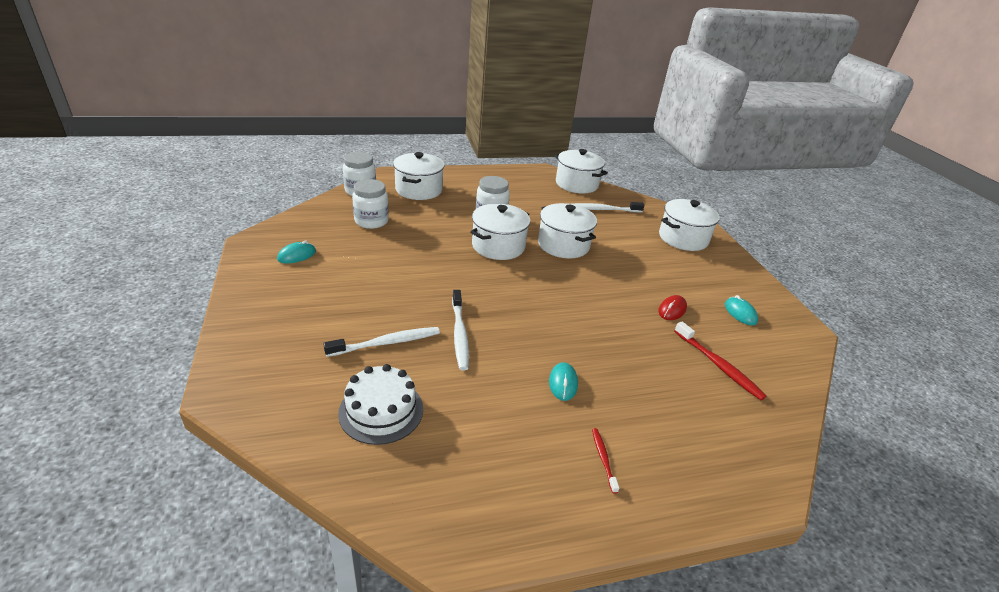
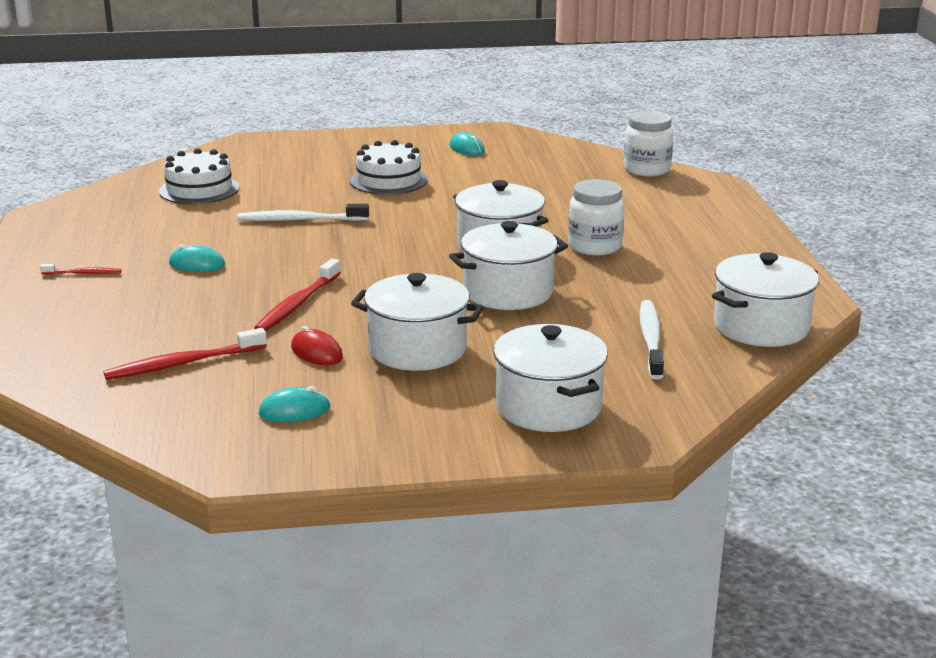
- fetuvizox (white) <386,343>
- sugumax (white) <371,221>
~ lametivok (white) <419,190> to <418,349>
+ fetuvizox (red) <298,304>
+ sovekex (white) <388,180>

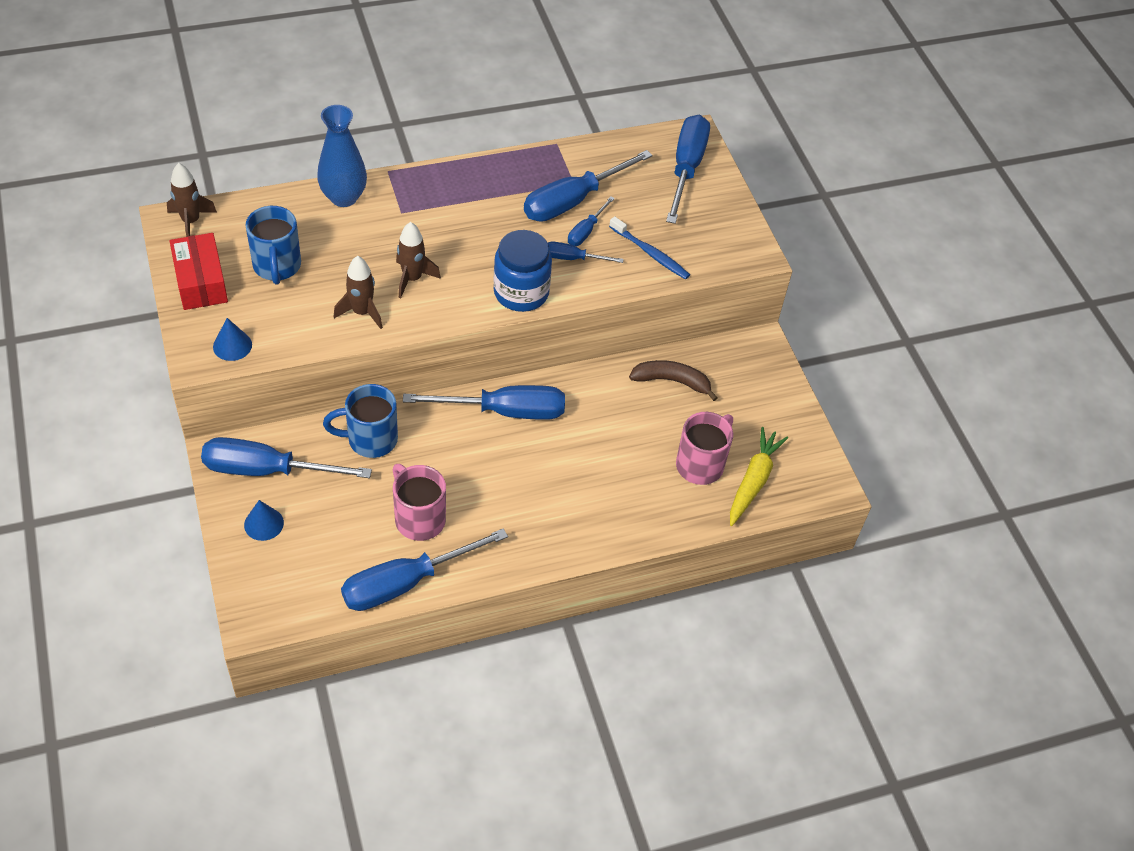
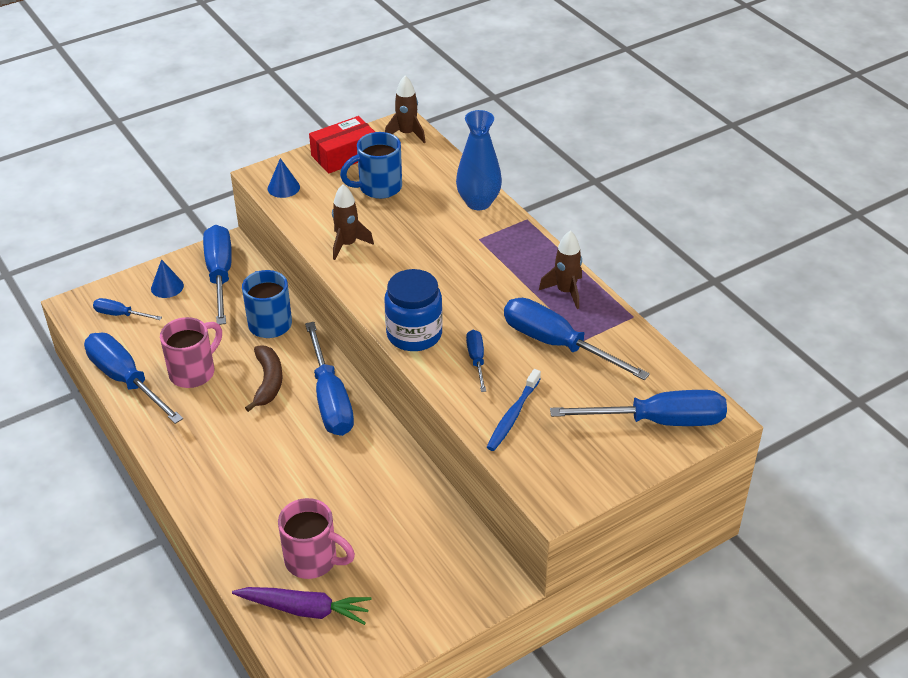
~ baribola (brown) <412,279> to <565,291>
~ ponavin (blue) <586,231> to <120,315>
~ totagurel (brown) <671,381> to <268,382>
~ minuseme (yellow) <753,481> to minuseme (purple) <305,609>

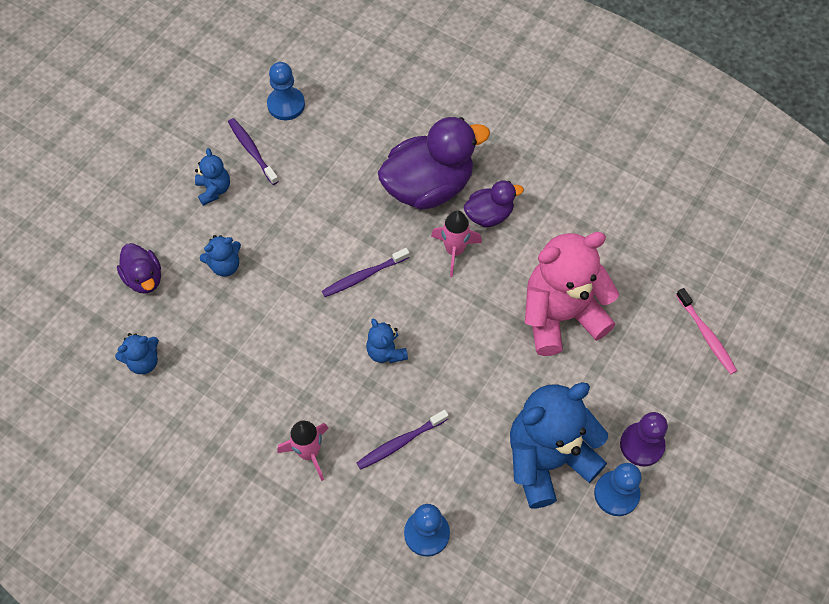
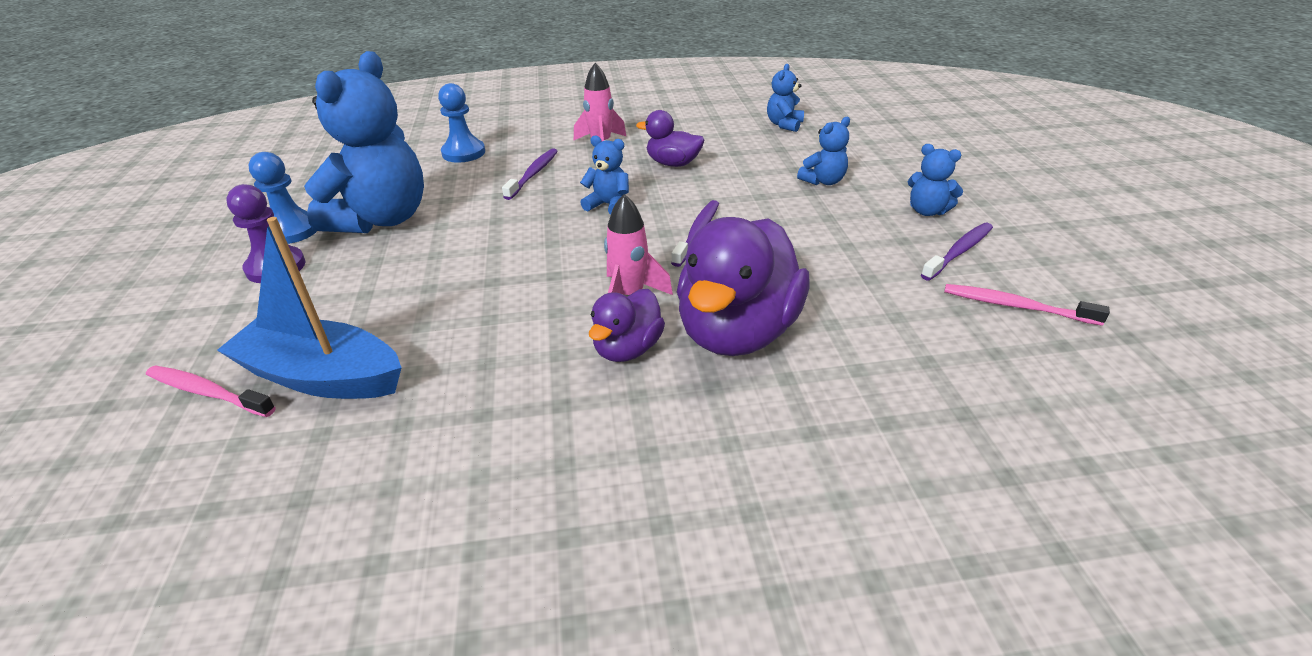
~ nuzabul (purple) <144,278> to <673,163>
~ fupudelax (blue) <225,265> = <823,181> 150 degrees counterclockwise
~ fetuvizox (purple) <252,151> = <959,252> 60 degrees counterclockwise
~ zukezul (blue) <286,105> to fetuvizox (pink) <1016,306>
- fupudelax (pink) <561,316>
+ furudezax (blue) <322,376>

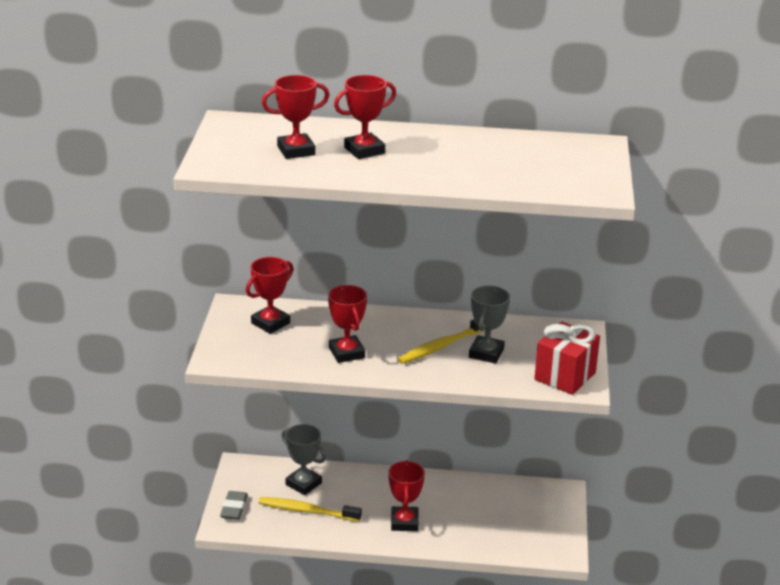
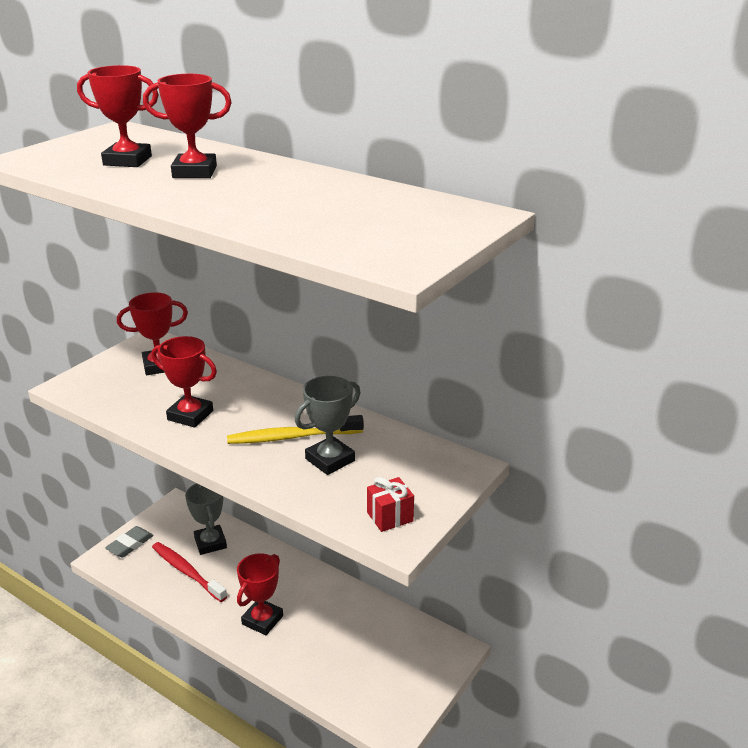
~ fetuvizox (yellow) <307,511> to fetuvizox (red) <187,572>
~ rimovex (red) <347,353> = <190,415> 75 degrees counterclockwise
~ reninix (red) <565,376> = <390,517> x0.56

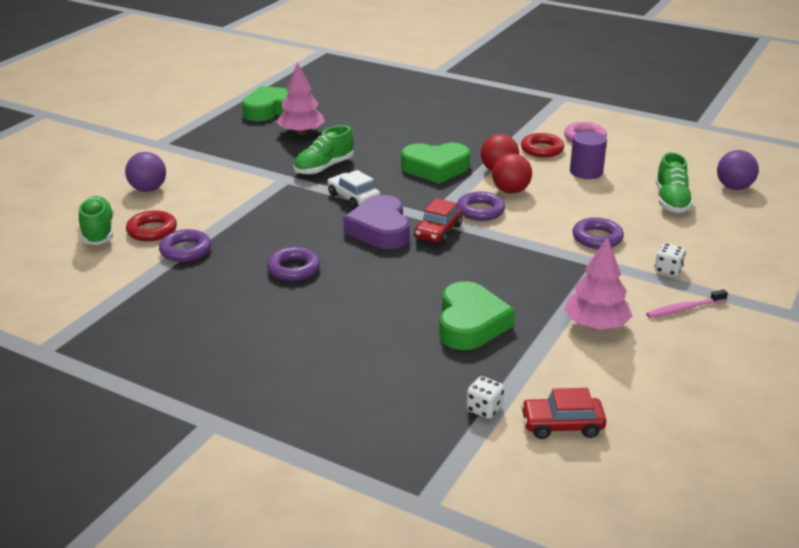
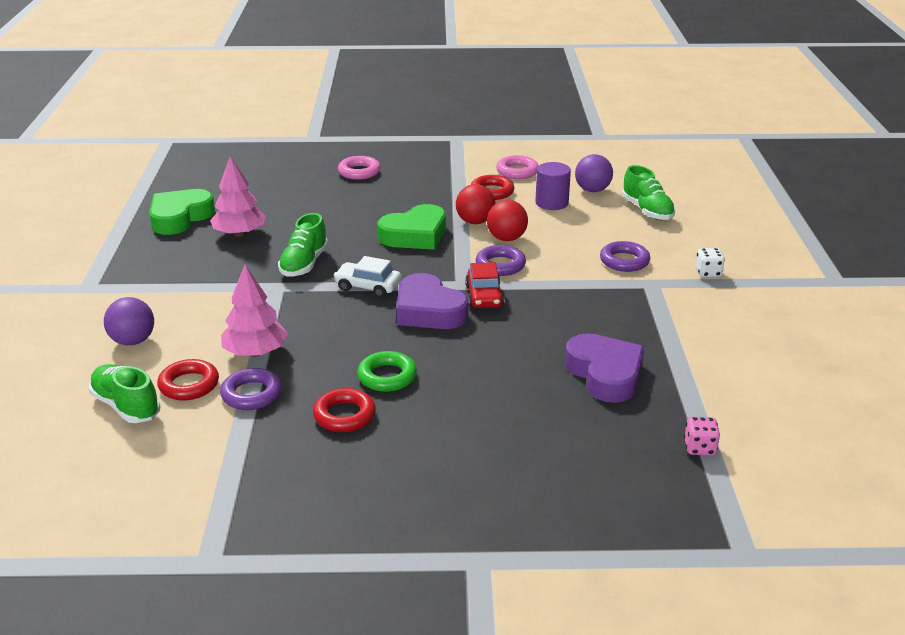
~ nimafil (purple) <293,269> to nimafil (green) <387,376>
~ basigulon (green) <470,323> to basigulon (purple) <605,374>
~ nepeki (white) <484,409> to nepeki (pink) <699,448>
- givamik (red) <562,425>
~ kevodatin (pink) <596,325> to <255,352>
- fetuvizox (pink) <684,309>
~ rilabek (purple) <734,187> to <592,190>
+ nimafil (red) <344,415>
+ nimafil (pink) <359,172>

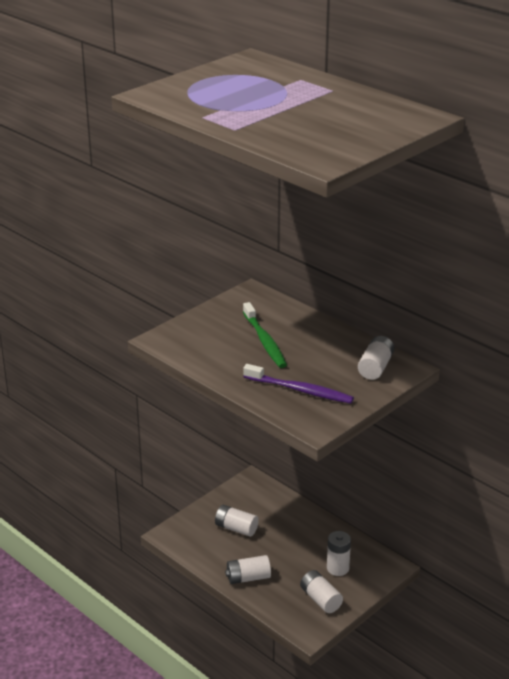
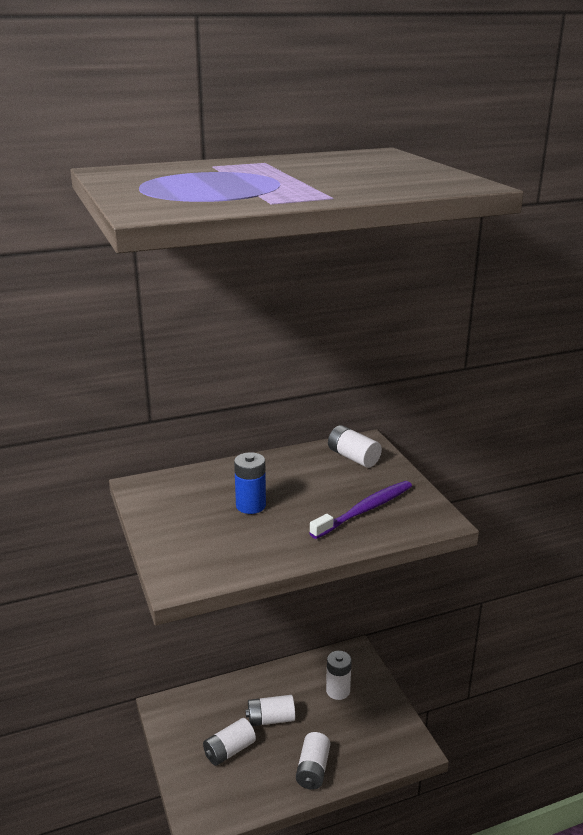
~ fetuvizox (green) <264,341> to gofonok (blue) <251,505>
~ gofonok (white) <320,599> to <270,719>

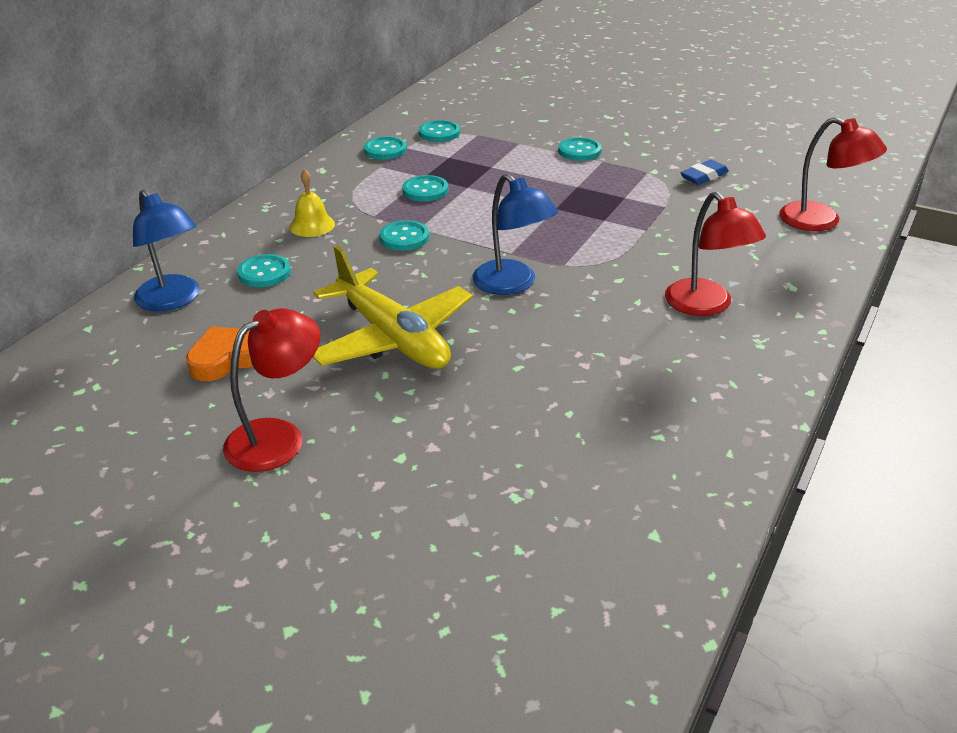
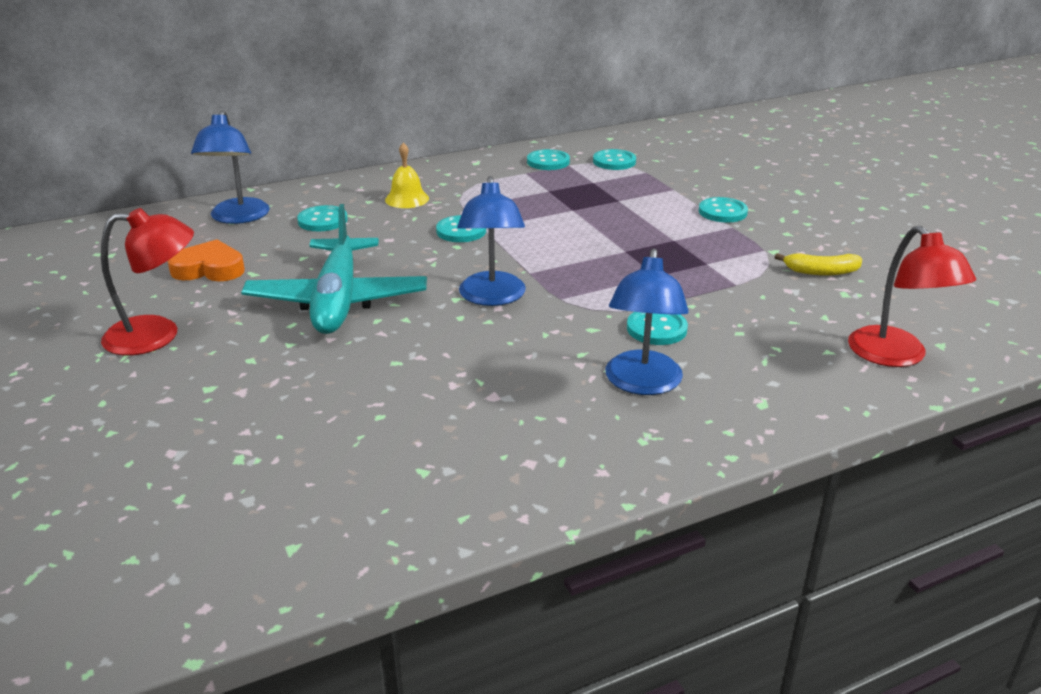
~ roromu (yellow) <393,338> to roromu (turquoise) <337,300>
~ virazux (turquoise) <425,190> to <656,329>
~ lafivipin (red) <706,306> to lafivipin (blue) <642,384>
~ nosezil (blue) <704,176> to totagurel (yellow) <821,272>

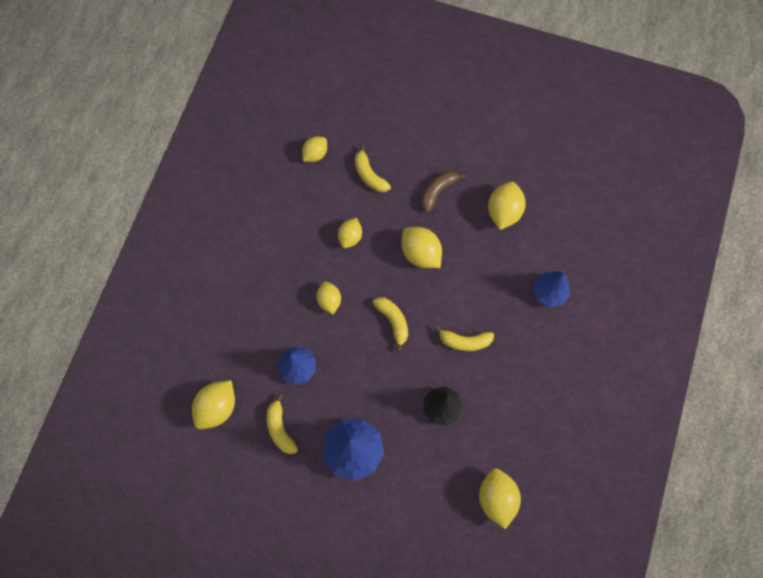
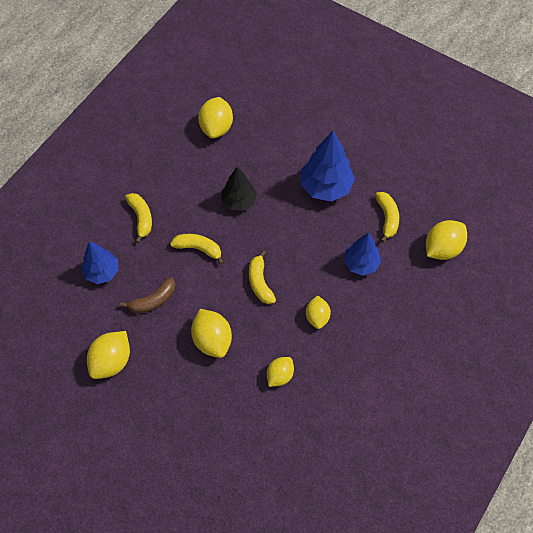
- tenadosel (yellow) <315,154>
~ totagurel (yellow) <369,175> to <141,218>
~ totagurel (brown) <437,191> to <153,300>

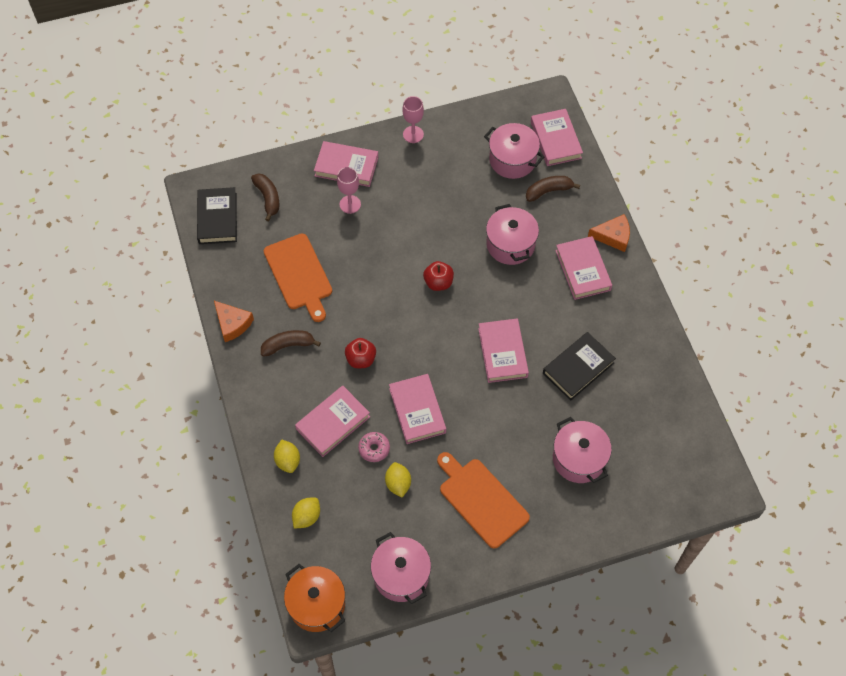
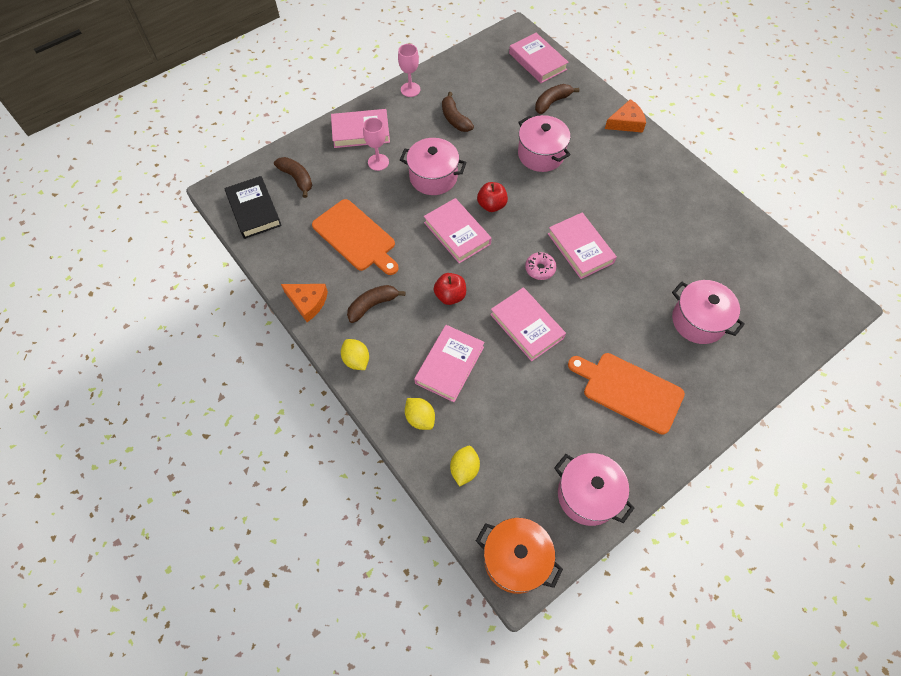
~ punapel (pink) <374,449> to <540,269>
~ tenadosel (yellow) <398,484> to <356,360>
~ lametivok (pink) <512,160> to <433,177>
- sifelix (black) <578,368>
~ sifelix (pink) <583,270> to <457,233>
+ totagurel (brown) <455,119>

